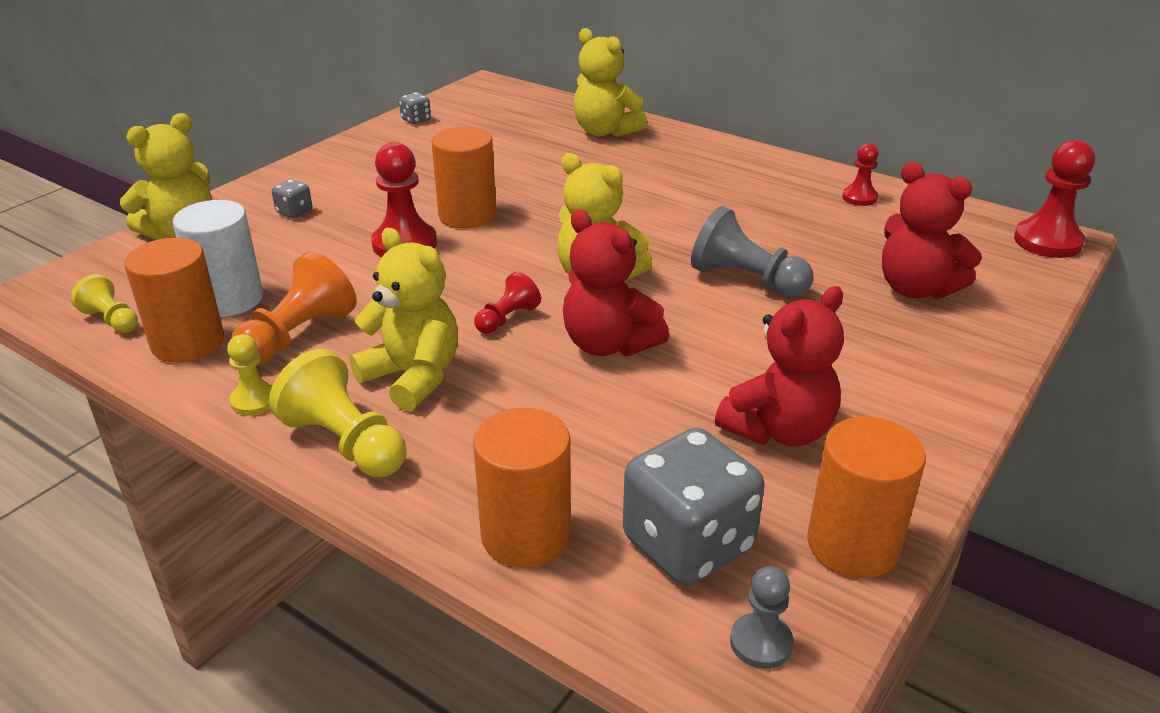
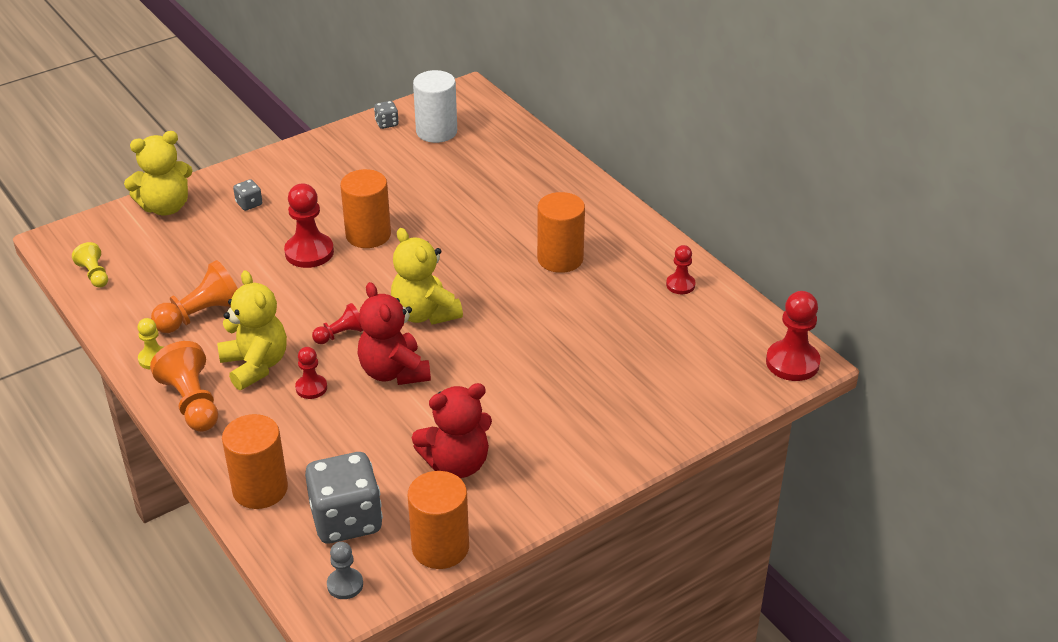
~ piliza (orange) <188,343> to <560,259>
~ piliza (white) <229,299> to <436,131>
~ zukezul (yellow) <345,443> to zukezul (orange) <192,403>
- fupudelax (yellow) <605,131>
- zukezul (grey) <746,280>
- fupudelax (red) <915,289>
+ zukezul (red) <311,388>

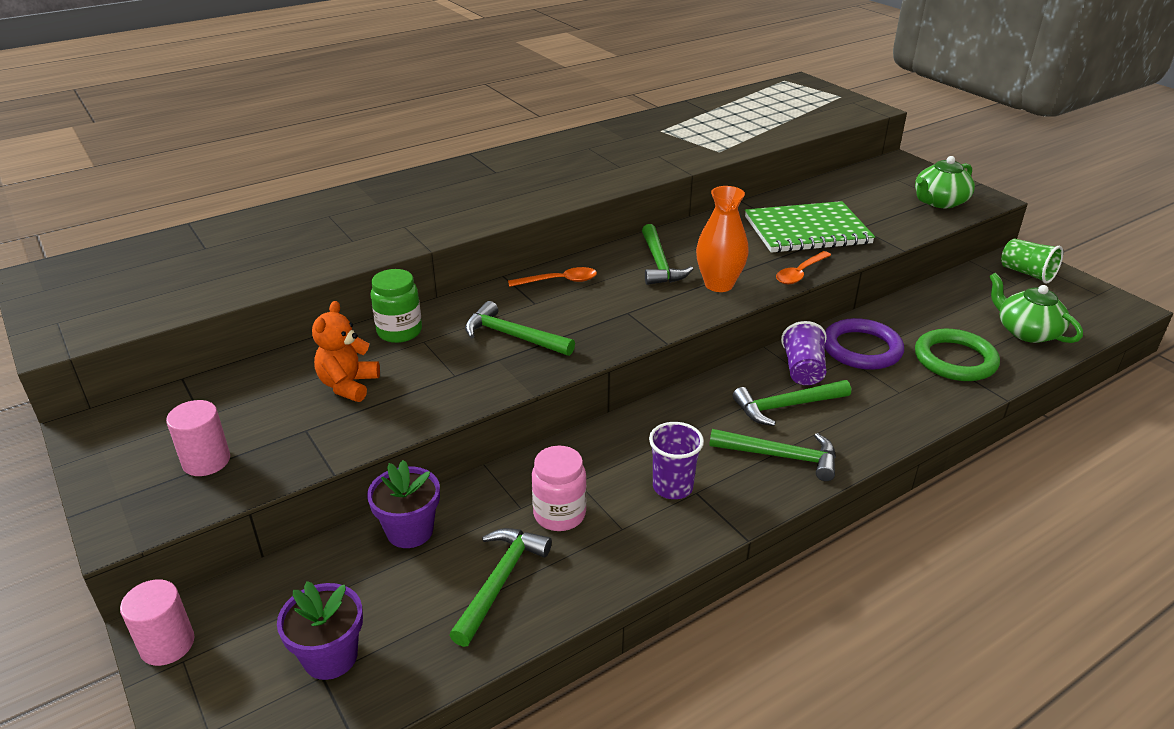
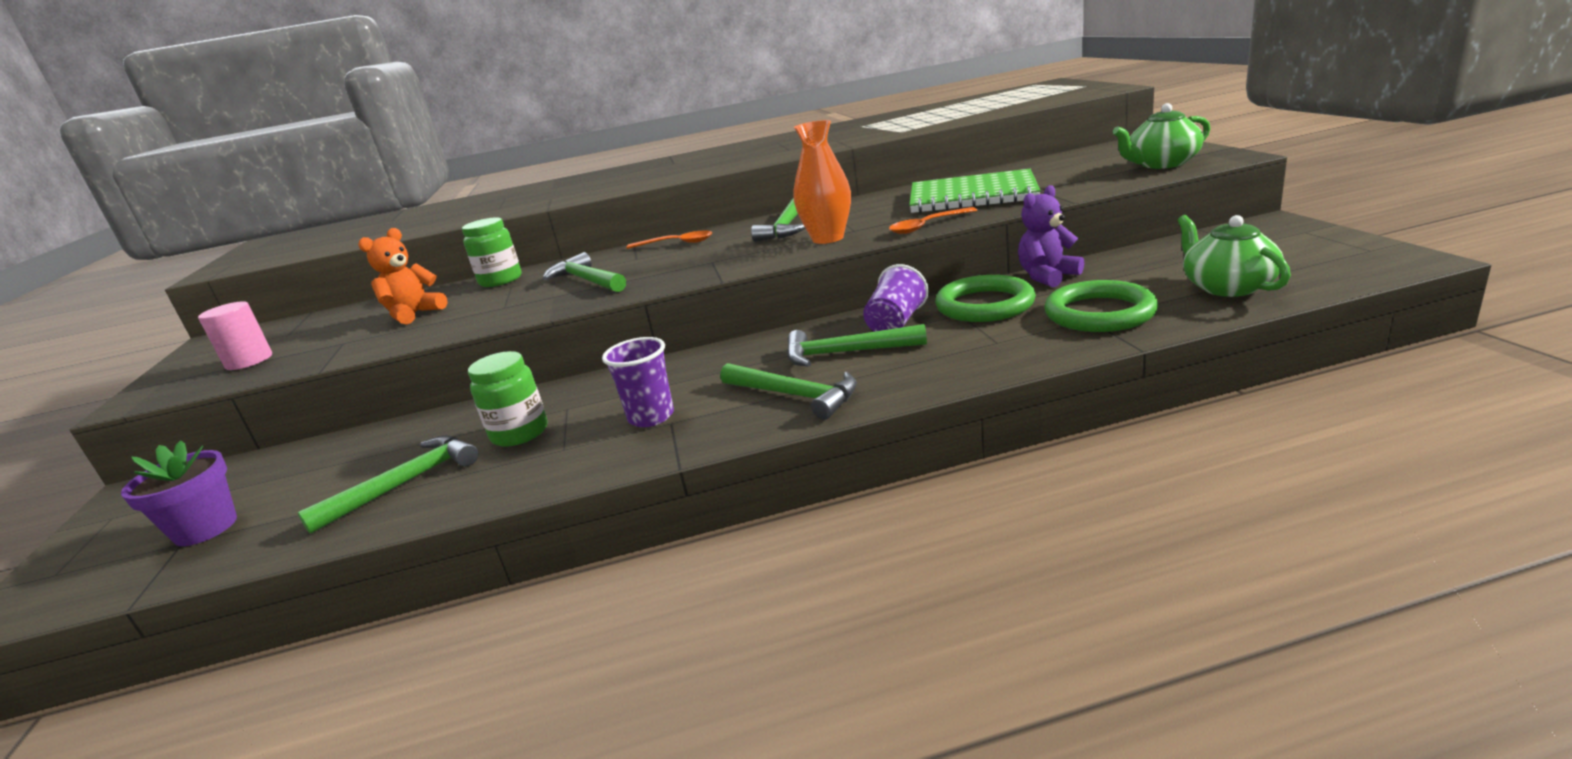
- piliza (pink) <167,644>
- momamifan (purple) <410,531>
~ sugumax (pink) <559,514> to sugumax (green) <520,433>
~ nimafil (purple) <861,349> to nimafil (green) <984,305>
- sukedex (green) <1026,273>
+ fupudelax (purple) <1047,276>

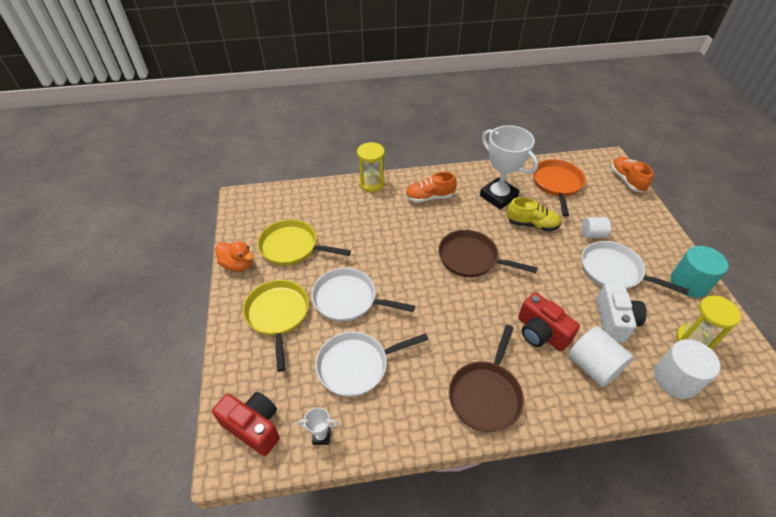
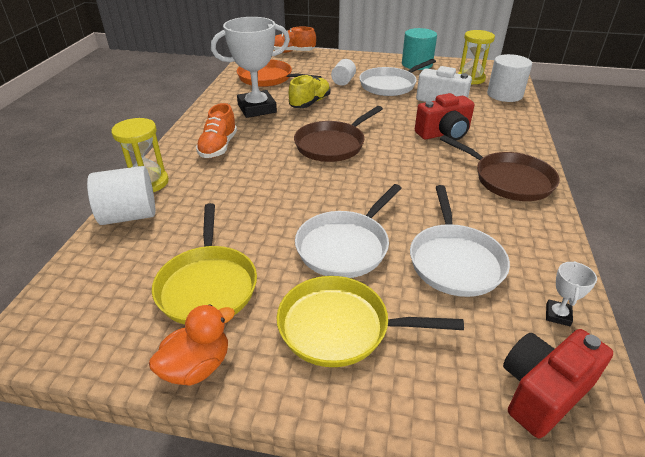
~ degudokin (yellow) <292,247> = <207,286> 45 degrees counterclockwise
~ piliza (white) <593,366> to <129,215>

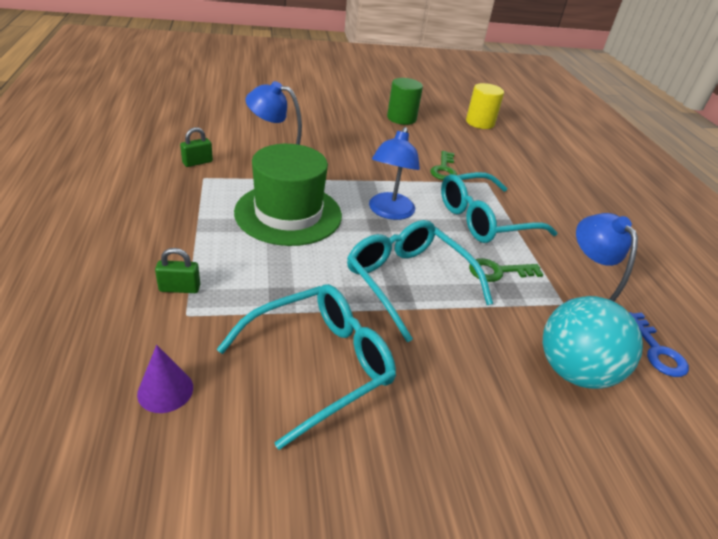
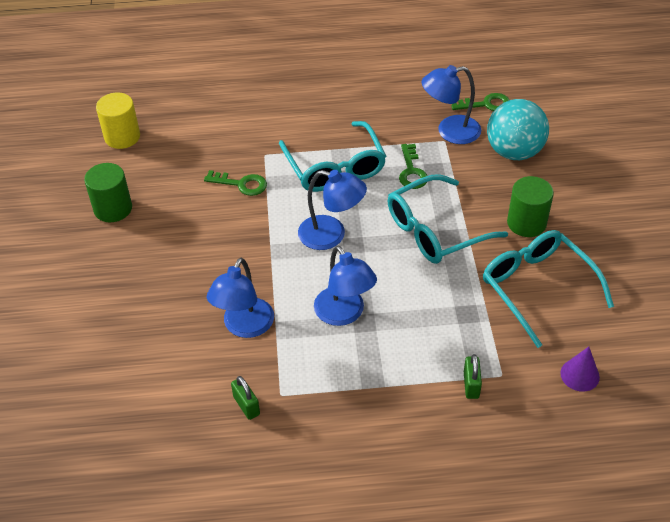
~ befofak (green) <288,213> to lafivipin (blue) <344,314>
~ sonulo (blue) <657,350> to sonulo (green) <485,104>
+ piliza (green) <526,223>

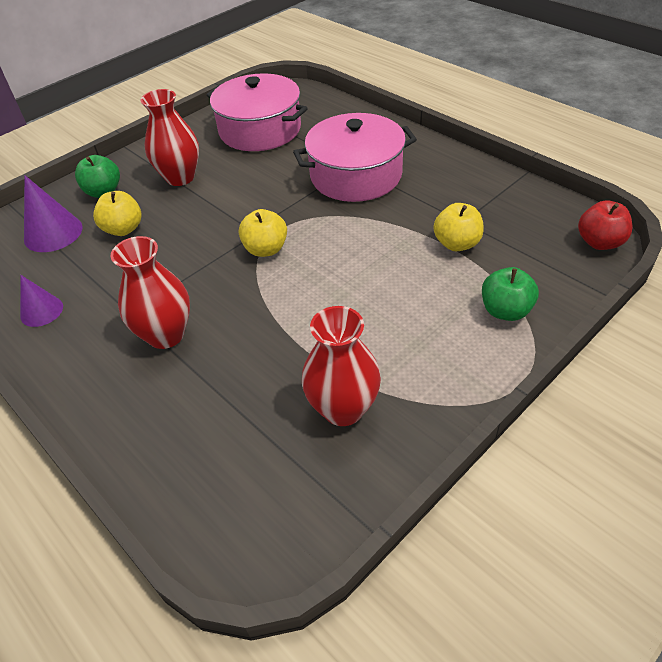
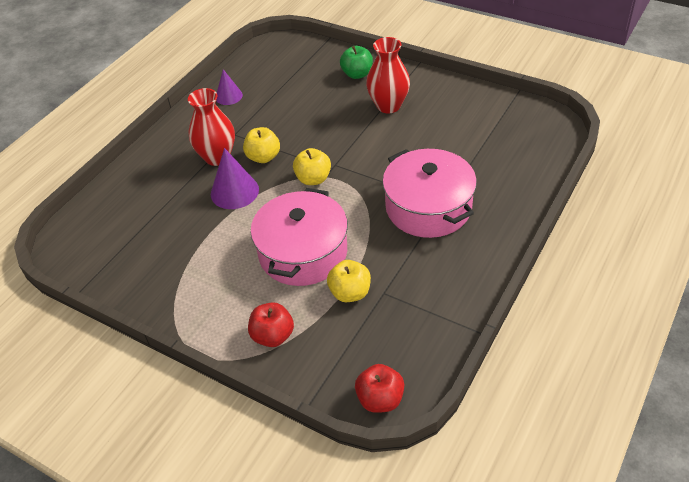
~ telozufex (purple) <53,233> to <234,191>
~ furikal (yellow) <123,229> to <263,157>
~ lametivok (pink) <260,130> to <303,252>
- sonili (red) <343,409>
~ furikal (green) <505,311> to furikal (red) <273,336>

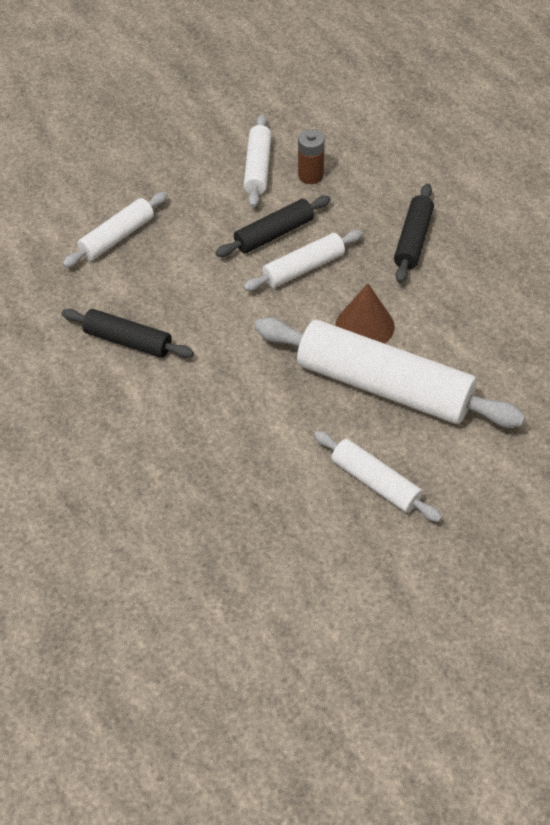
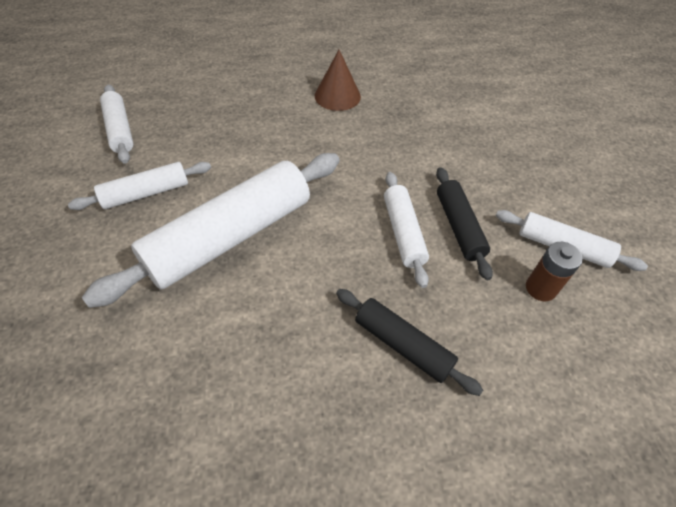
~ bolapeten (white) <117,237> to <120,130>
- bolapeten (black) <128,341>
~ telozufex (brown) <365,326> to <337,96>

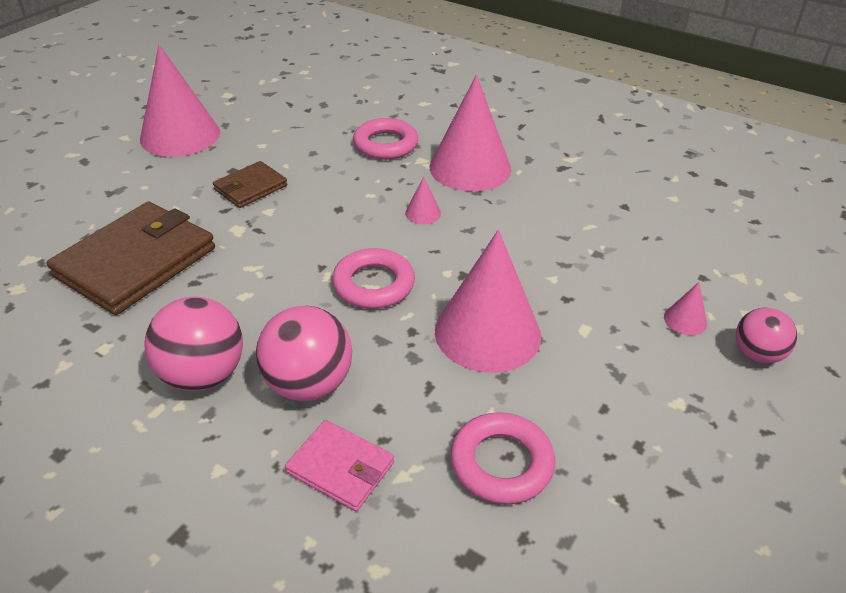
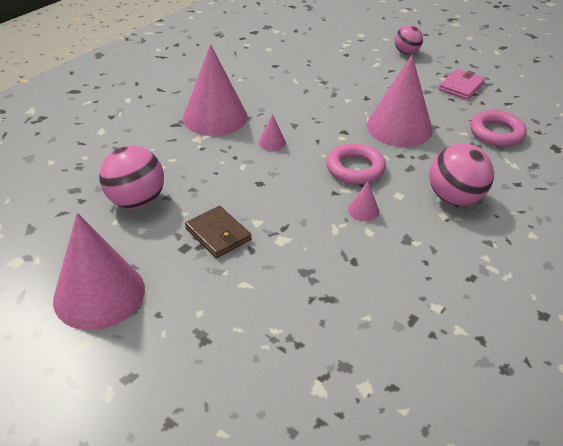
- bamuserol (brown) <136,262>
~ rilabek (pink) <203,375> to <136,201>
~ bamuserol (pink) <341,468> to <461,86>
- nimafil (pink) <385,144>
~ telozufex (pink) <685,320> to <363,210>

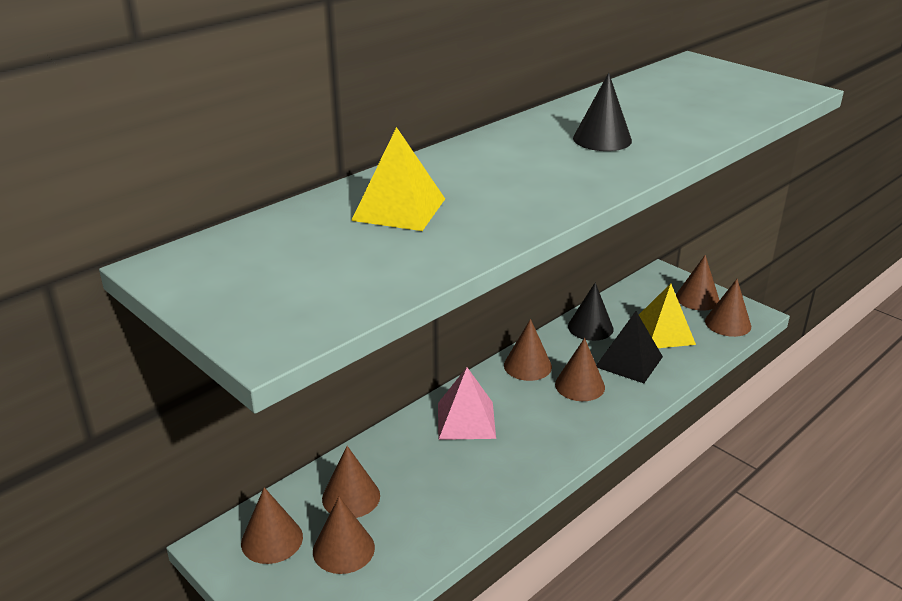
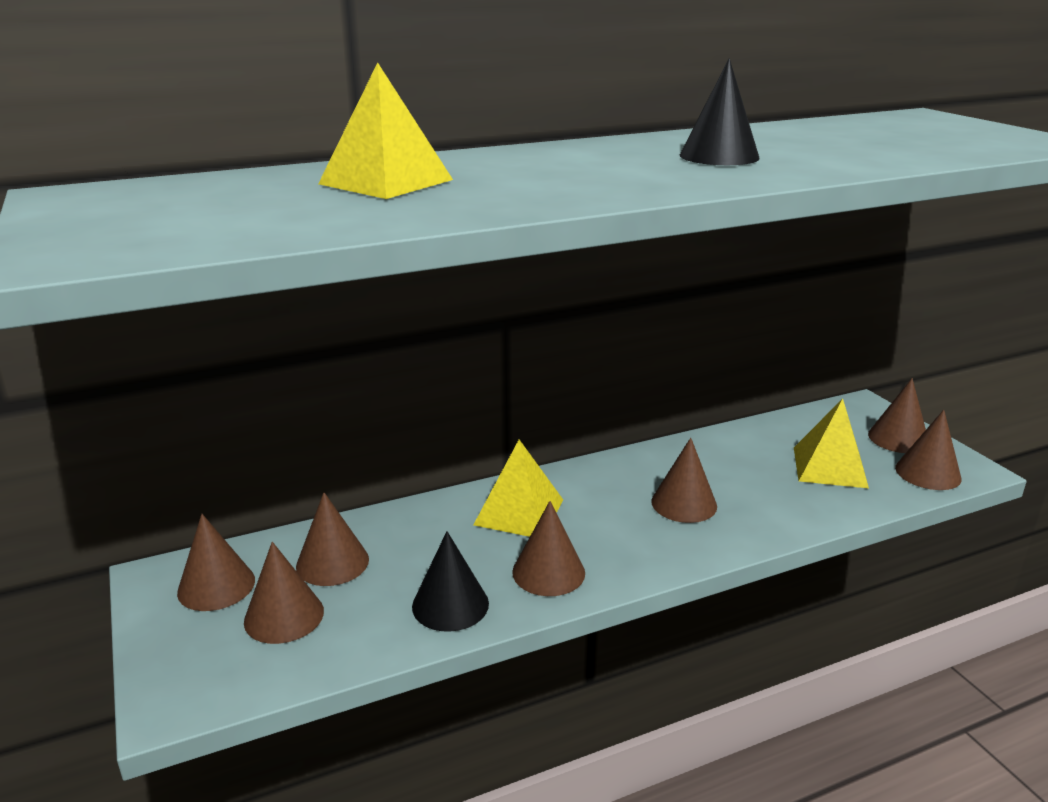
~ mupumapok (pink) <466,420> to mupumapok (yellow) <519,512>
~ telozufex (brown) <527,366> to <548,572>
~ telozufex (black) <590,327> to <450,605>
- mupumapok (black) <629,361>

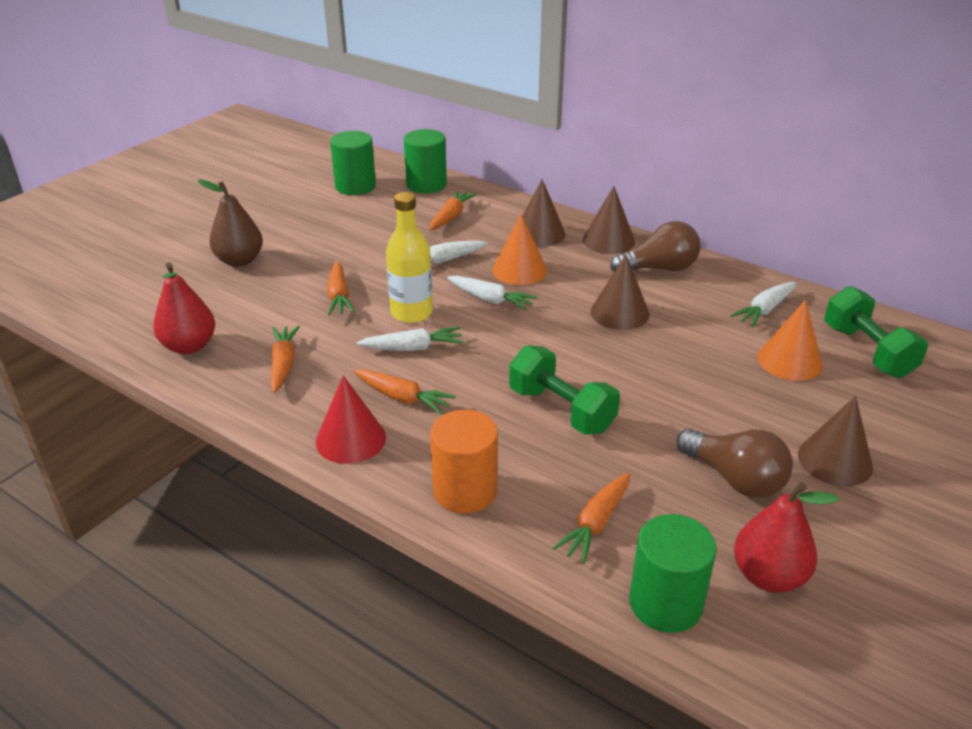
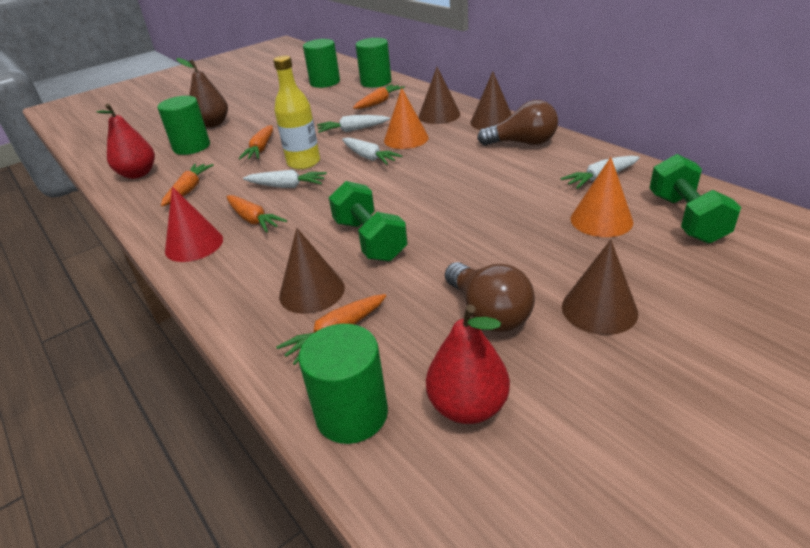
- piliza (orange) <465,491>
~ telozufex (brown) <619,313> to <312,291>
+ piliza (green) <191,147>

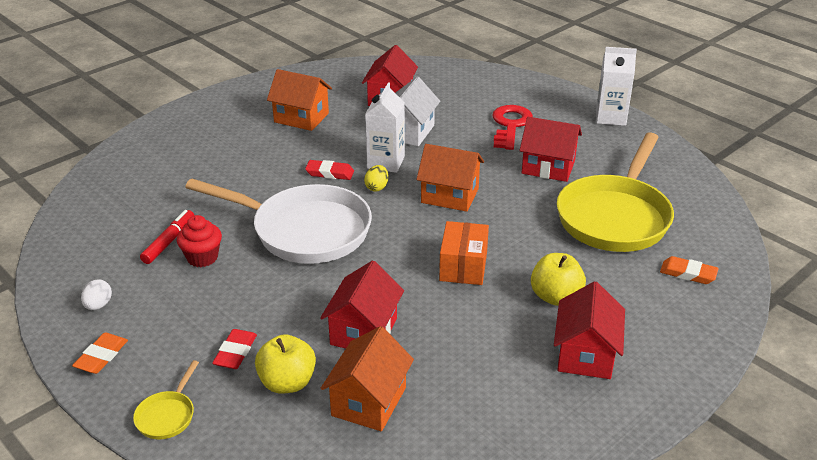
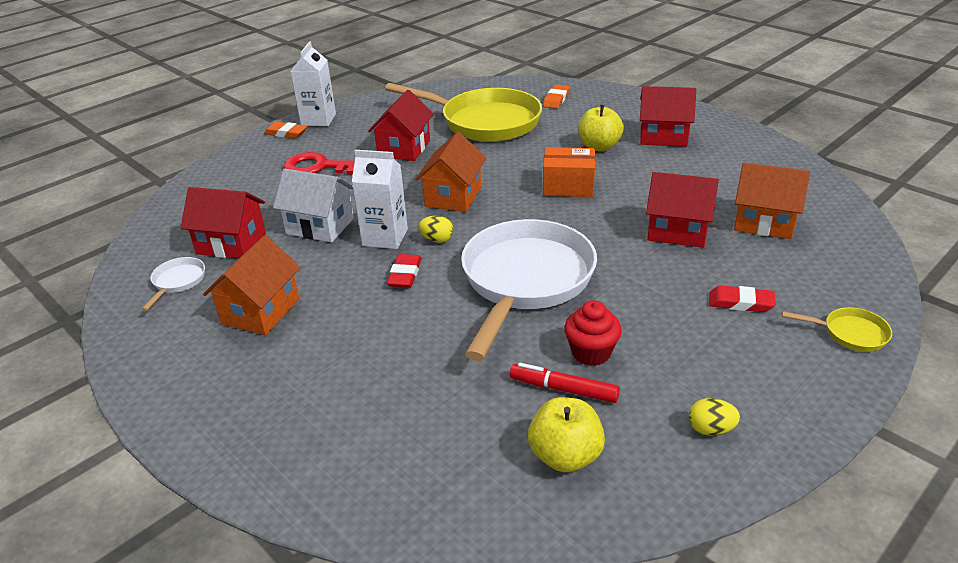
~ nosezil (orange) <101,356> to <286,133>
~ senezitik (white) <98,305> to senezitik (yellow) <710,429>
~ furikal (yellow) <287,383> to <565,456>
+ degudokin (white) <178,282>

